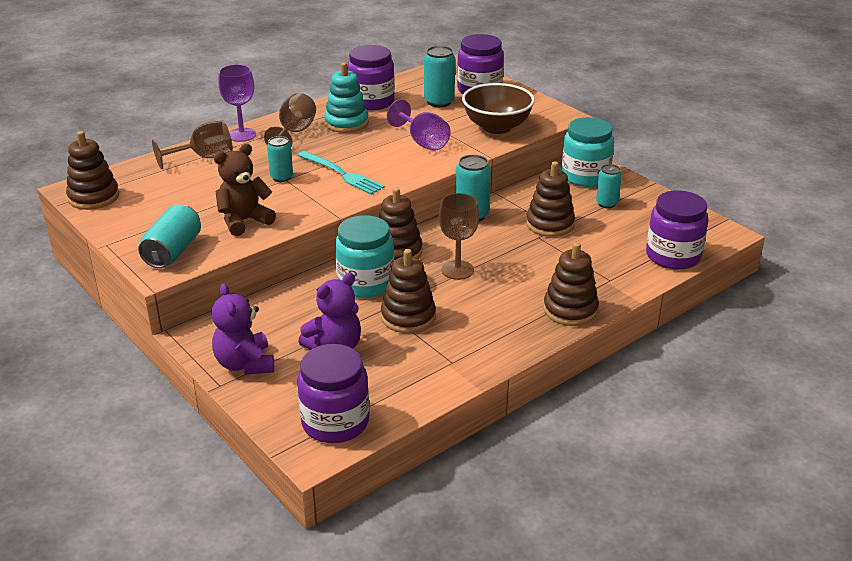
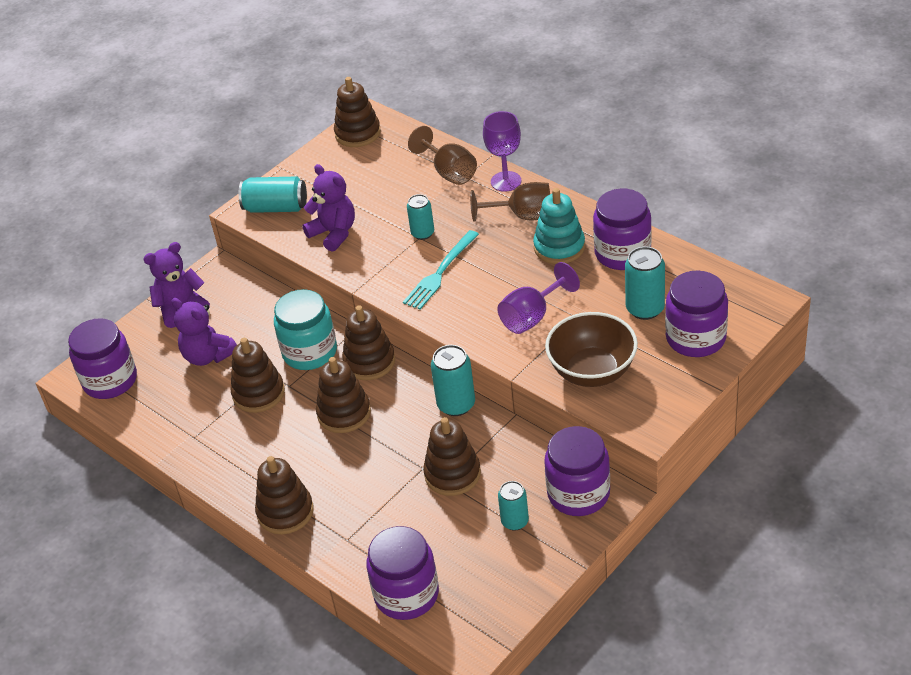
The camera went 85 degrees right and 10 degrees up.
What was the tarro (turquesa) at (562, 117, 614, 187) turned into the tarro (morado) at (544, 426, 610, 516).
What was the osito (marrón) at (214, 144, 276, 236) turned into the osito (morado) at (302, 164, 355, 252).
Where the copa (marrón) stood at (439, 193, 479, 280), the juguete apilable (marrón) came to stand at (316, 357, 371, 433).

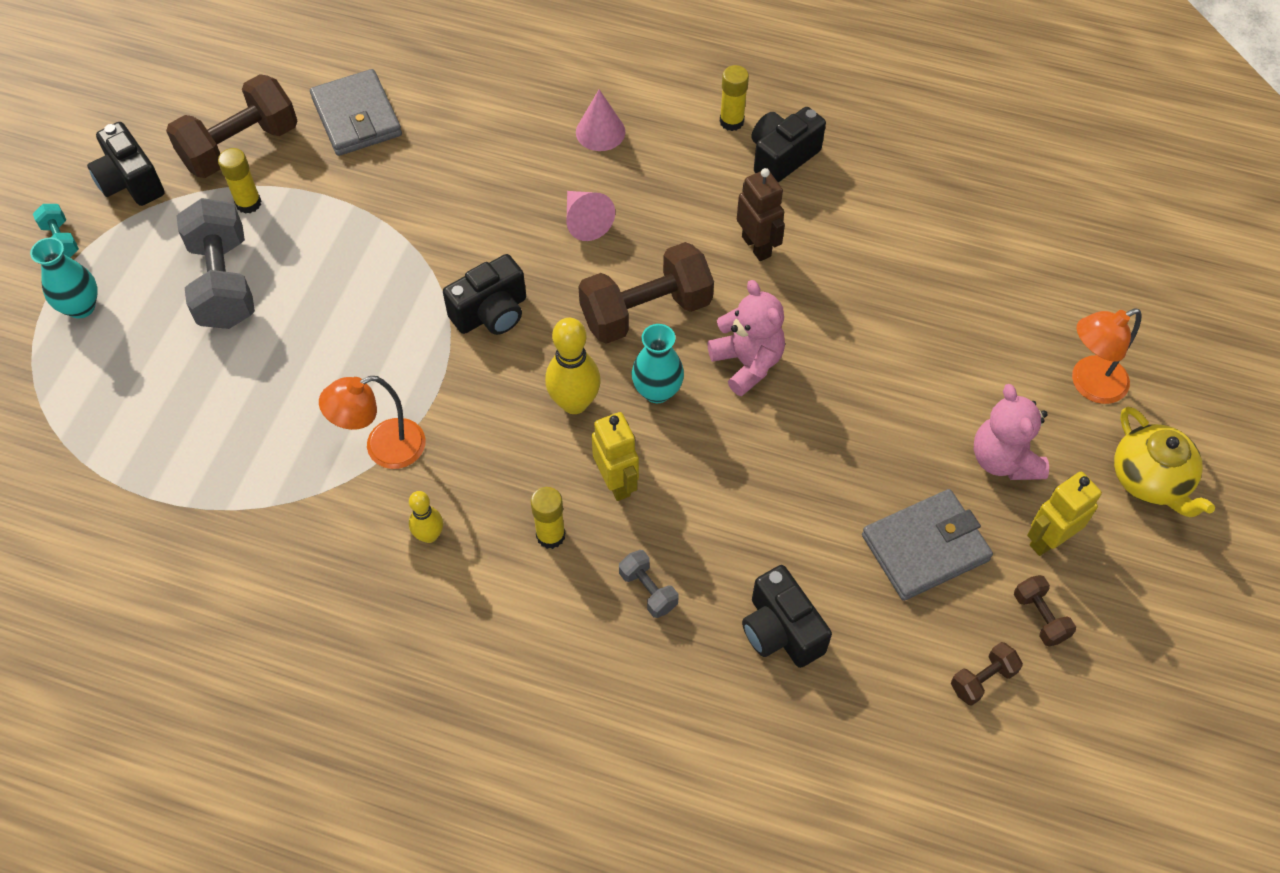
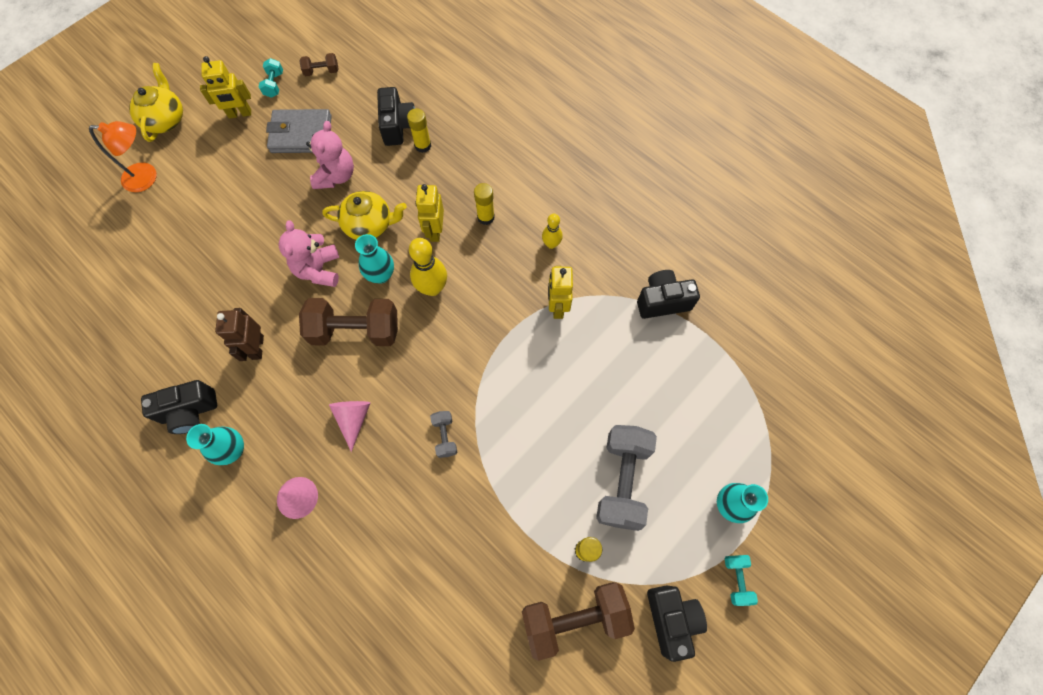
The camera went 155 degrees left and 10 degrees up.
The barra de pegamento (amarillo) ended up elsewhere, having gone from (720, 65, 749, 131) to (407, 108, 431, 153).
The second view lost the cartera (gris) at (310, 69, 402, 156).
The cámara (negro) ended up elsewhere, having gone from (443, 254, 526, 335) to (637, 270, 700, 319).
Where the lámpara (naranja) stood at (319, 376, 426, 469), the robot (amarillo) came to stand at (548, 266, 573, 319).
The osito (rosa) ended up elsewhere, having gone from (974, 384, 1049, 480) to (306, 121, 354, 189).
The mancuerna (gris) ended up elsewhere, having gone from (619, 550, 678, 618) to (430, 411, 457, 458).
What was the mancuerna (marrón) at (1014, 575, 1076, 647) turned into the mancuerna (turquesa) at (259, 58, 283, 98).
The second view gained the tetera (amarillo) at (322, 191, 407, 240).
The second view gained the florero (turquesa) at (186, 424, 244, 465).

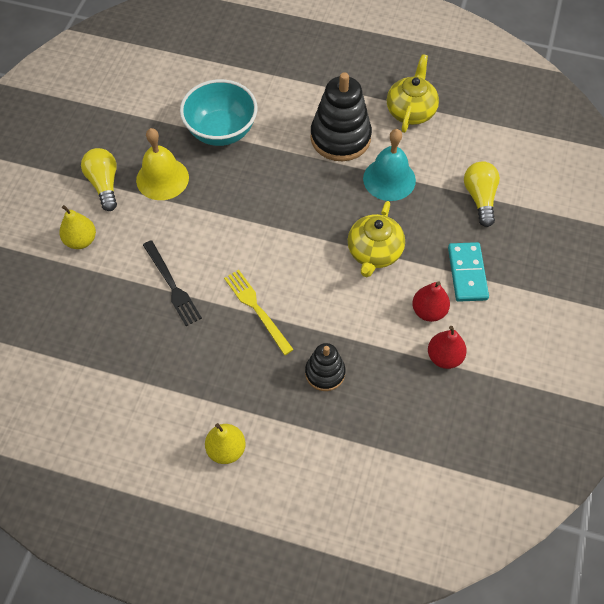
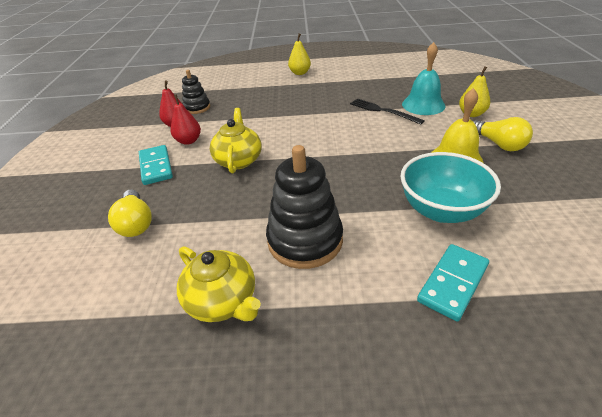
The camera went 165 degrees right and 20 degrees down.
The tetera (amarillo) at (387, 54, 439, 133) ended up facing another way, 45 degrees counterclockwise from before.
The campana (turquesa) ended up elsewhere, having gone from (363, 129, 416, 201) to (402, 42, 445, 115).
The second view lost the tenedor (amarillo) at (224, 270, 294, 355).
The juguete apilable (negro) ended up elsewhere, having gone from (305, 343, 345, 391) to (182, 70, 210, 114).
The second view gained the ficha de dominó (turquesa) at (417, 244, 489, 322).

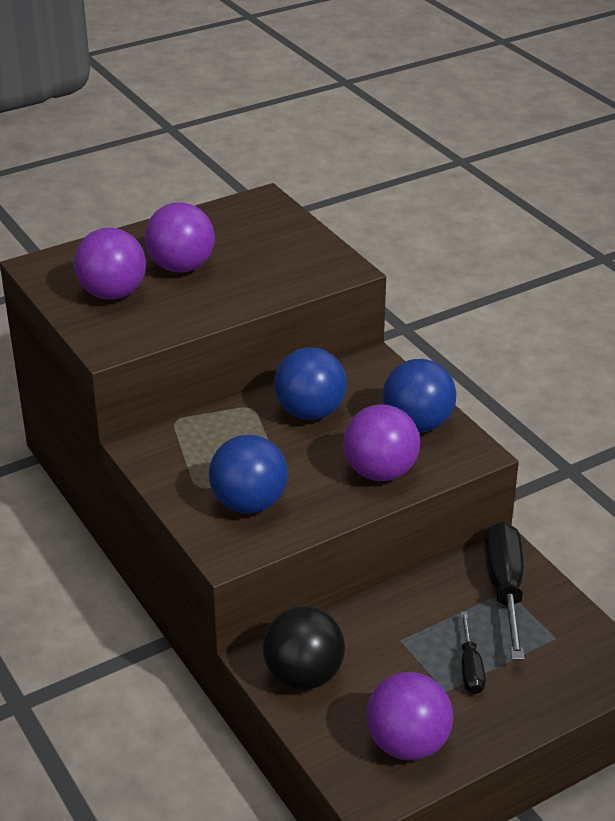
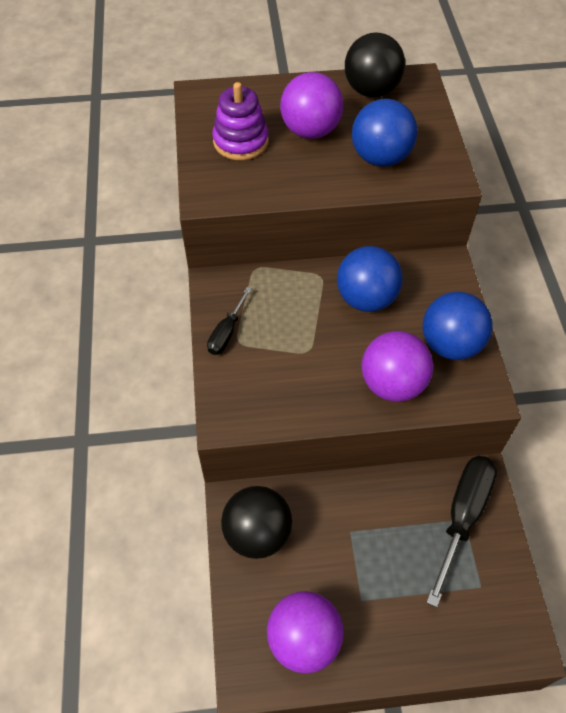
The camera went 25 degrees right and 20 degrees up.
Where the pelota (morado) stood at (74, 228, 146, 300), the juguete apilable (morado) came to stand at (212, 82, 269, 160).
The pelota (azul) ended up elsewhere, having gone from (209, 435, 288, 514) to (352, 99, 417, 167).
The destornillador (negro) ended up elsewhere, having gone from (460, 612, 486, 694) to (207, 287, 252, 355).
The second view gained the pelota (negro) at (345, 33, 405, 97).

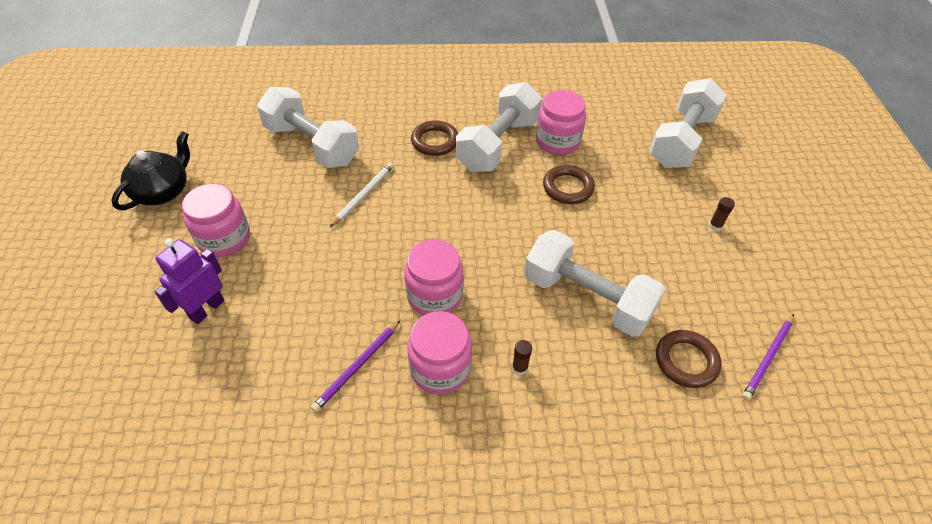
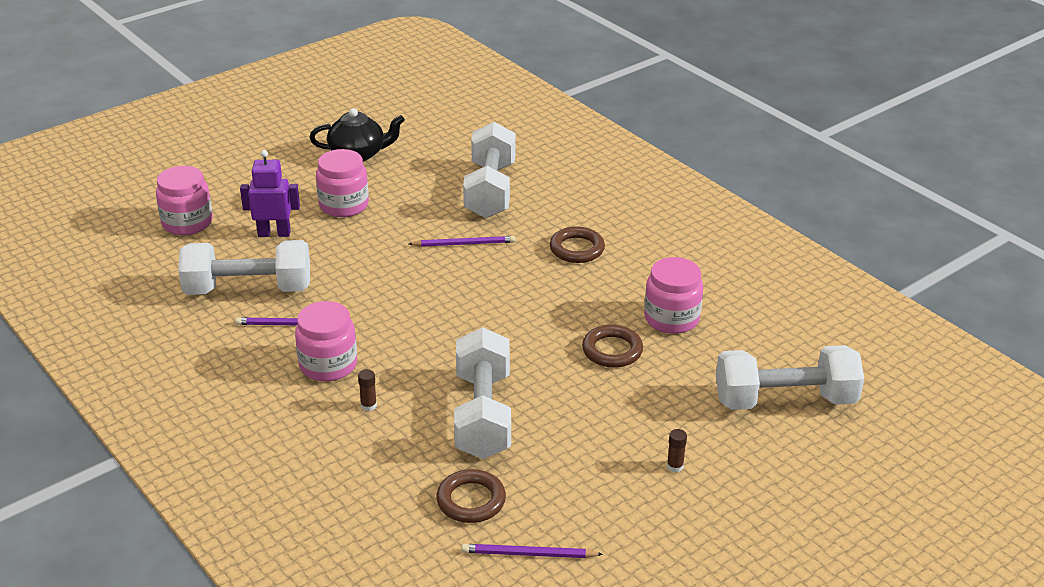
The camera went 55 degrees right and 15 degrees down.
The mancuerna (blanco) ended up elsewhere, having gone from (456, 82, 542, 172) to (178, 240, 310, 295).
What was the lápiz (blanco) at (330, 163, 394, 227) turned into the lápiz (morado) at (409, 236, 515, 247).
The tarro (rosa) ended up elsewhere, having gone from (404, 240, 464, 315) to (156, 166, 213, 235).

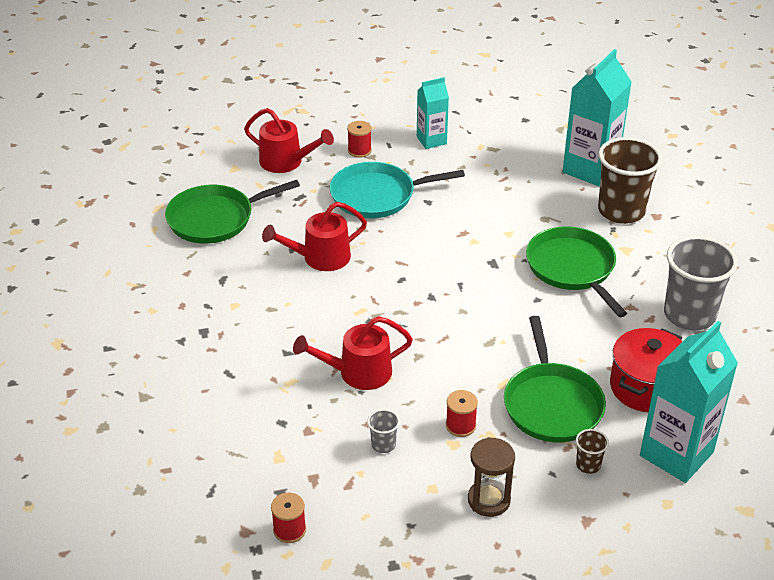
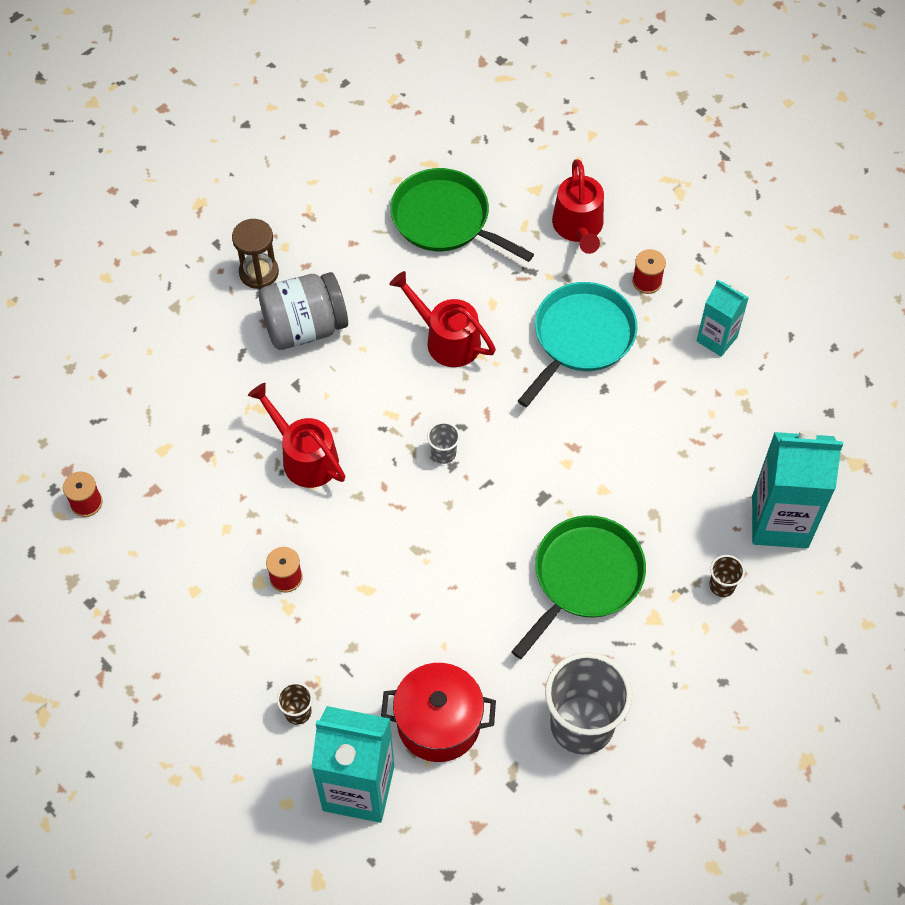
The camera went 60 degrees right and 20 degrees up.
The size of the vaso (marrón) at (598, 137, 662, 224) changed by a factor of 0.42.
The sartén (turquesa) at (330, 162, 465, 218) ended up facing another way, 75 degrees clockwise from before.
The second view lost the sartén (verde) at (504, 316, 606, 442).
The vaso (gris) ended up elsewhere, having gone from (367, 409, 400, 453) to (427, 422, 460, 464).
The reloj de arena (marrón) ended up elsewhere, having gone from (468, 437, 515, 517) to (232, 219, 279, 289).
The second view gained the tarro (gris) at (259, 272, 348, 350).

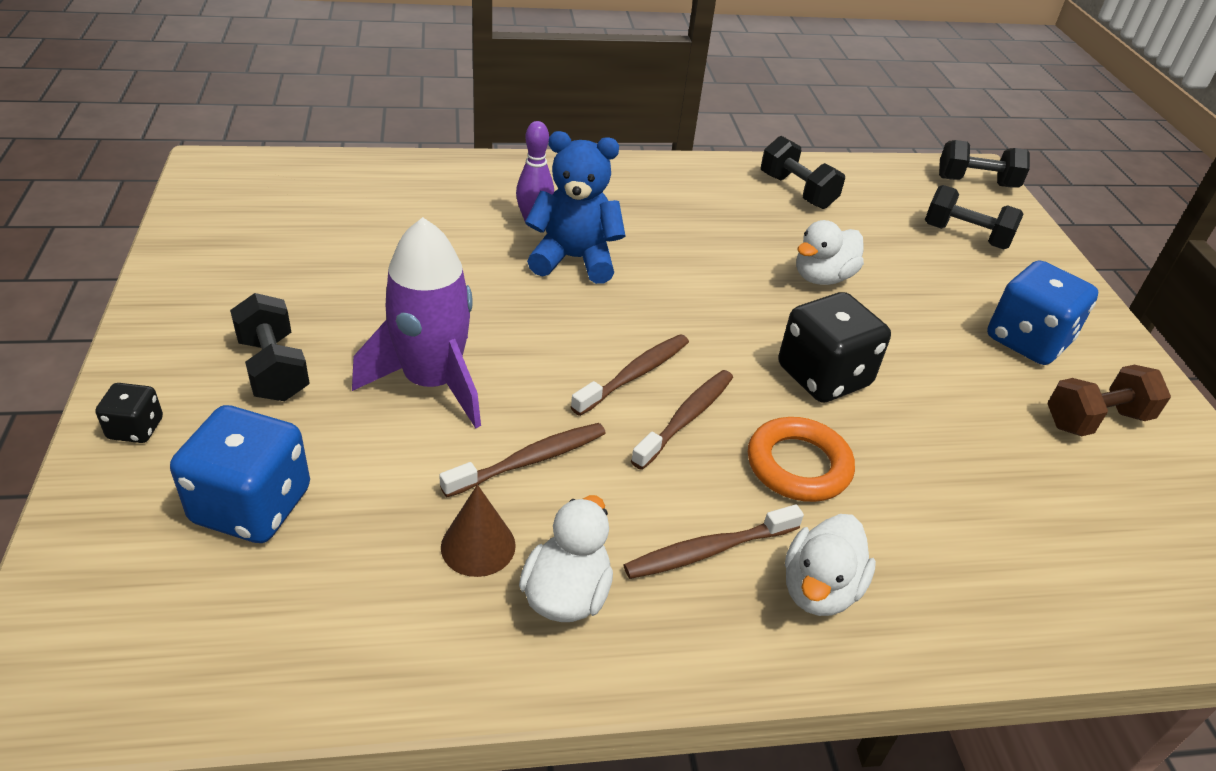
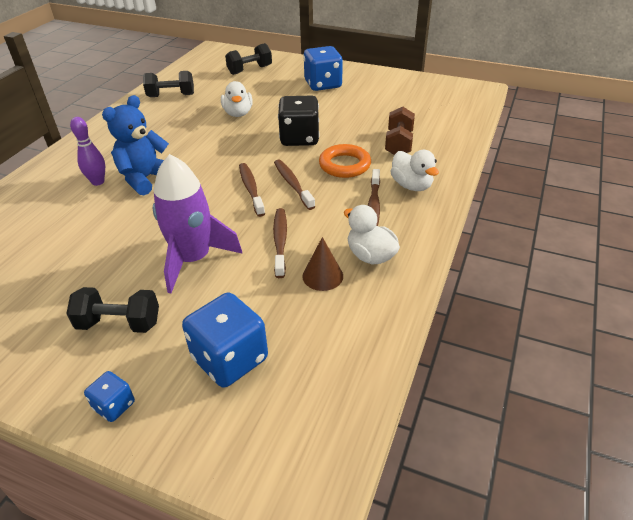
The camera went 55 degrees left and 0 degrees up.
The second view lost the mancuerna (negro) at (939, 140, 1030, 188).
The mancuerna (marrón) ended up elsewhere, having gone from (1047, 365, 1171, 436) to (385, 107, 415, 155).
What was the dado (negro) at (95, 383, 163, 443) turned into the dado (azul) at (84, 371, 135, 422).

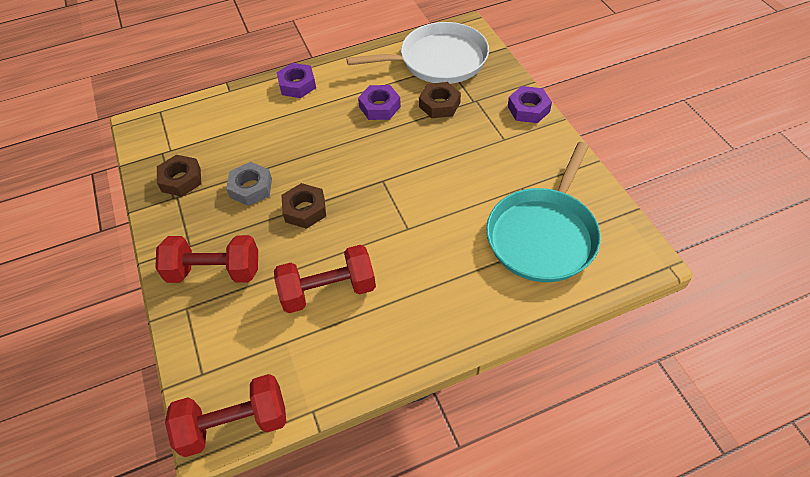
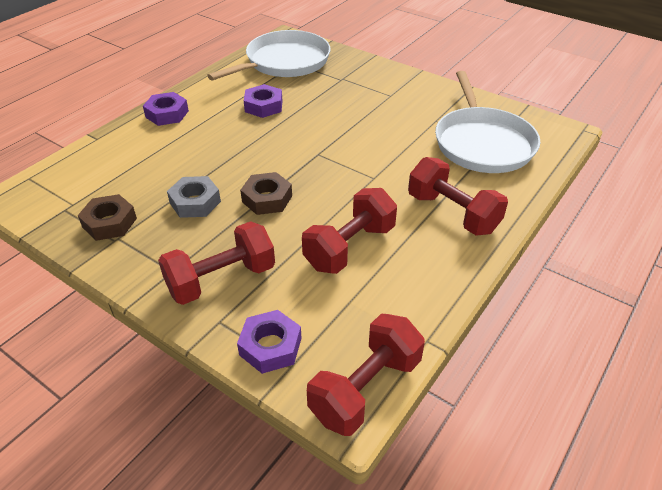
The camera went 35 degrees left and 10 degrees down.
The second view lost the tuerca (marrón) at (419, 82, 461, 118).
The tuerca (morado) ended up elsewhere, having gone from (508, 86, 552, 123) to (237, 310, 302, 374).
What was the sartén (turquesa) at (486, 142, 601, 282) turned into the sartén (blanco) at (435, 71, 540, 173).
The second view gained the mancuerna (rojo) at (408, 157, 508, 236).

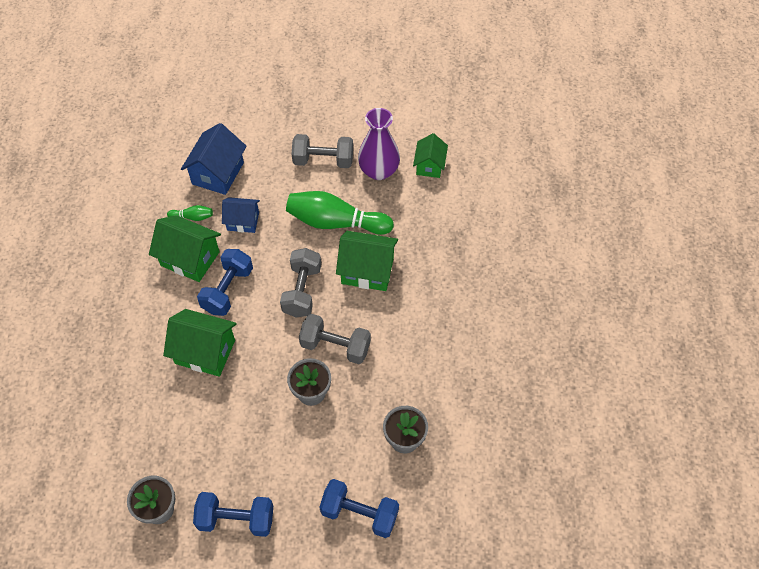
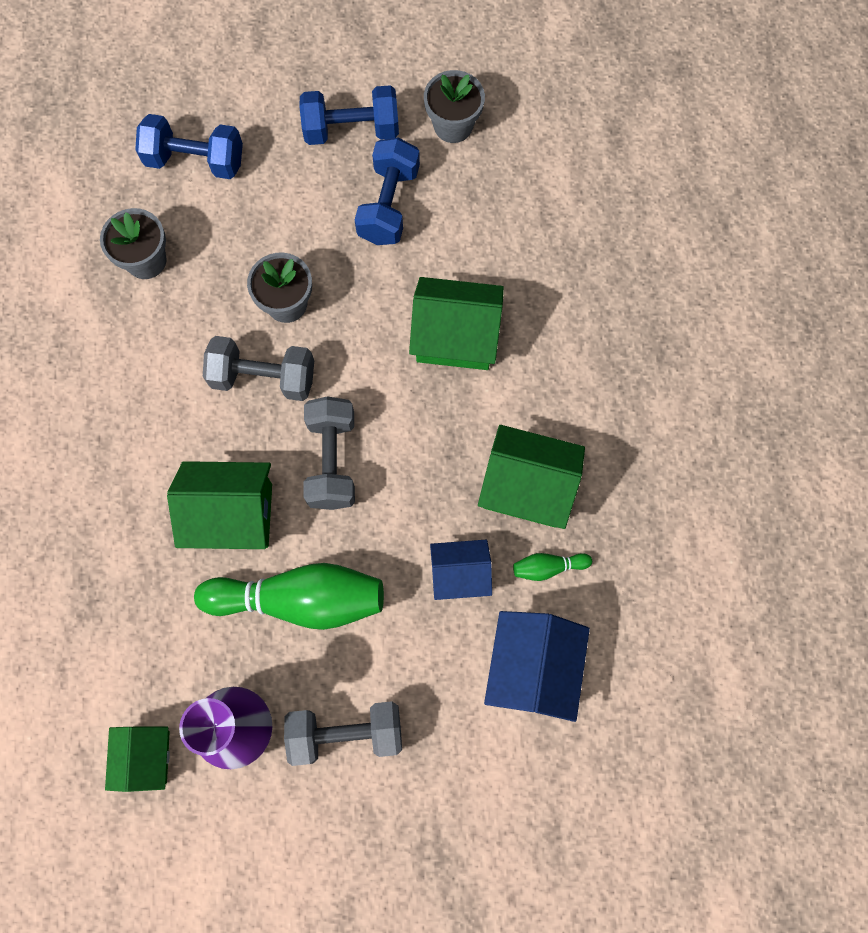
The camera went 170 degrees right and 15 degrees up.
The mancuerna (azul) ended up elsewhere, having gone from (197, 249, 253, 316) to (355, 138, 420, 245).

